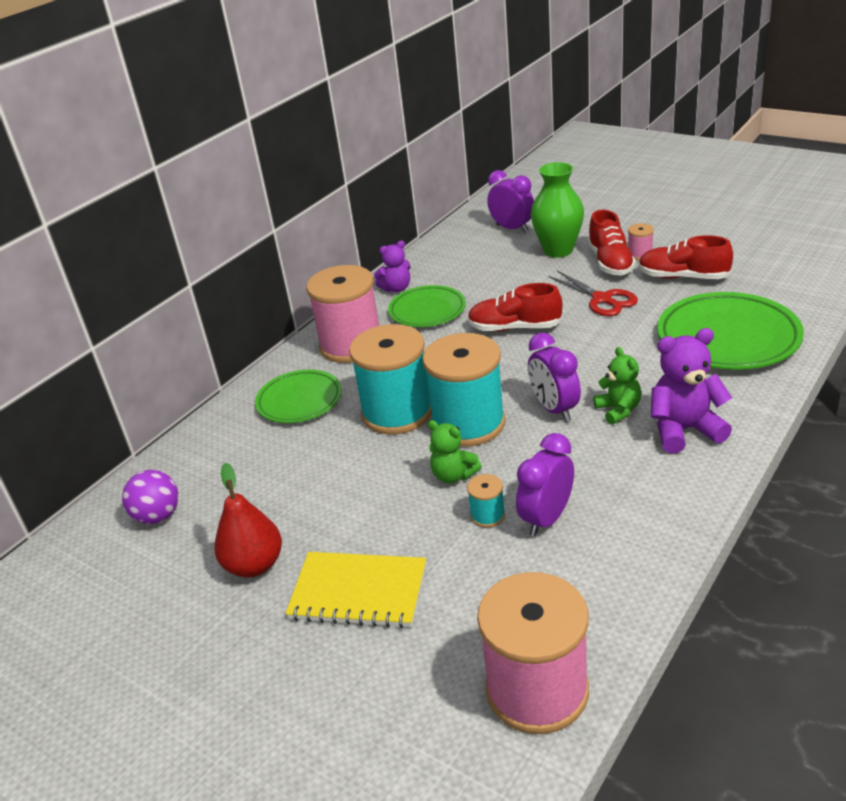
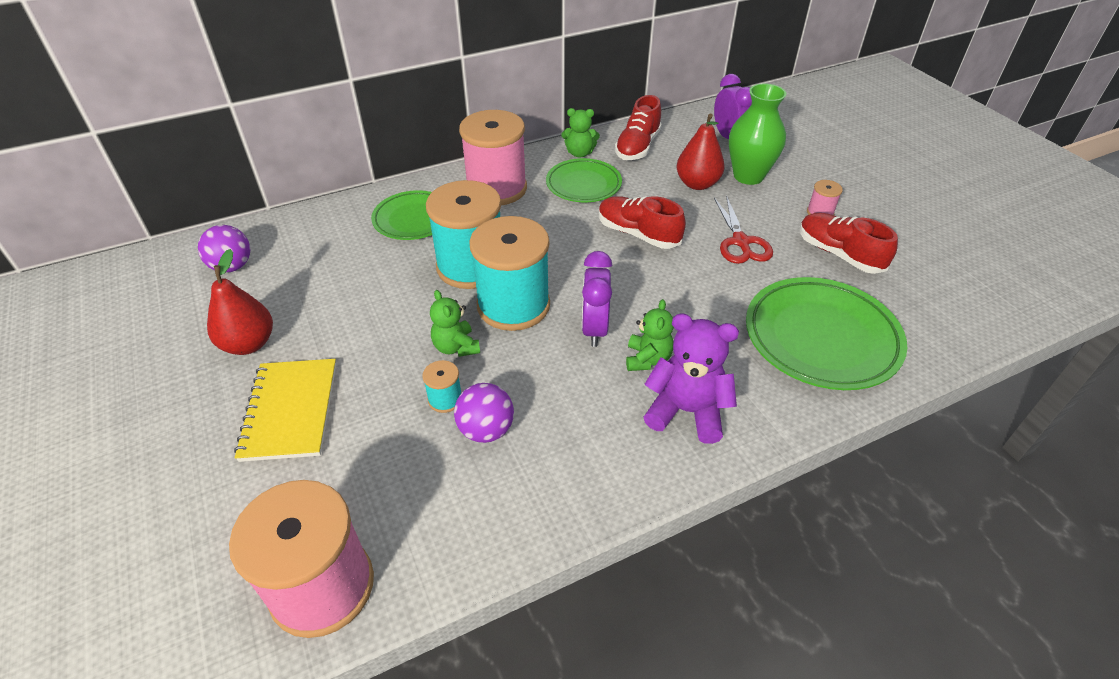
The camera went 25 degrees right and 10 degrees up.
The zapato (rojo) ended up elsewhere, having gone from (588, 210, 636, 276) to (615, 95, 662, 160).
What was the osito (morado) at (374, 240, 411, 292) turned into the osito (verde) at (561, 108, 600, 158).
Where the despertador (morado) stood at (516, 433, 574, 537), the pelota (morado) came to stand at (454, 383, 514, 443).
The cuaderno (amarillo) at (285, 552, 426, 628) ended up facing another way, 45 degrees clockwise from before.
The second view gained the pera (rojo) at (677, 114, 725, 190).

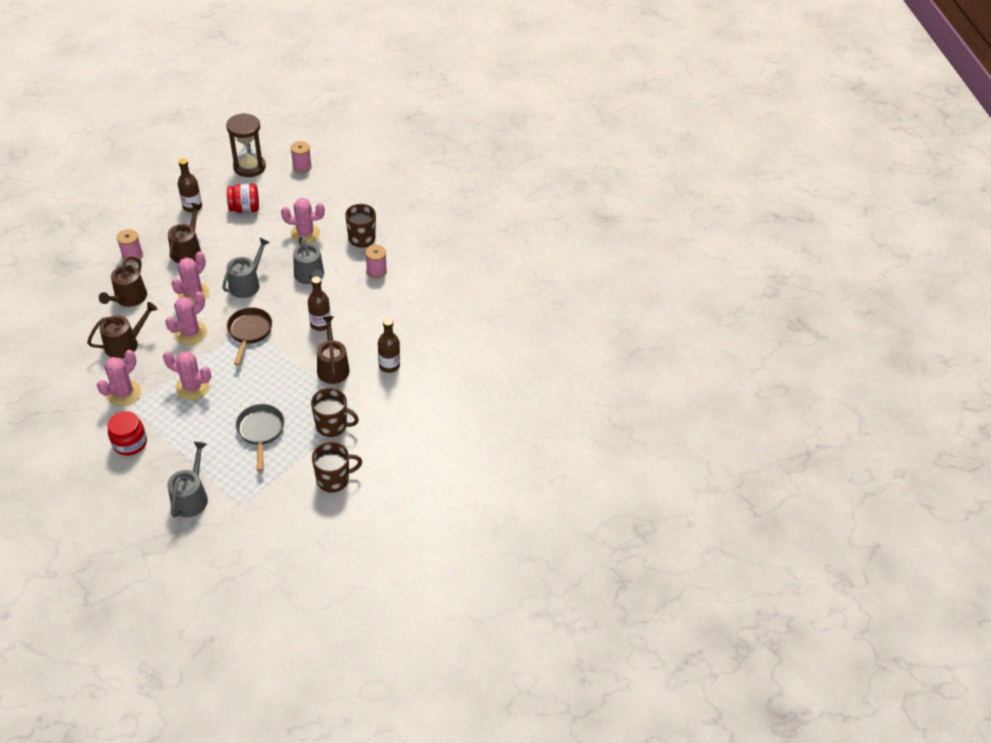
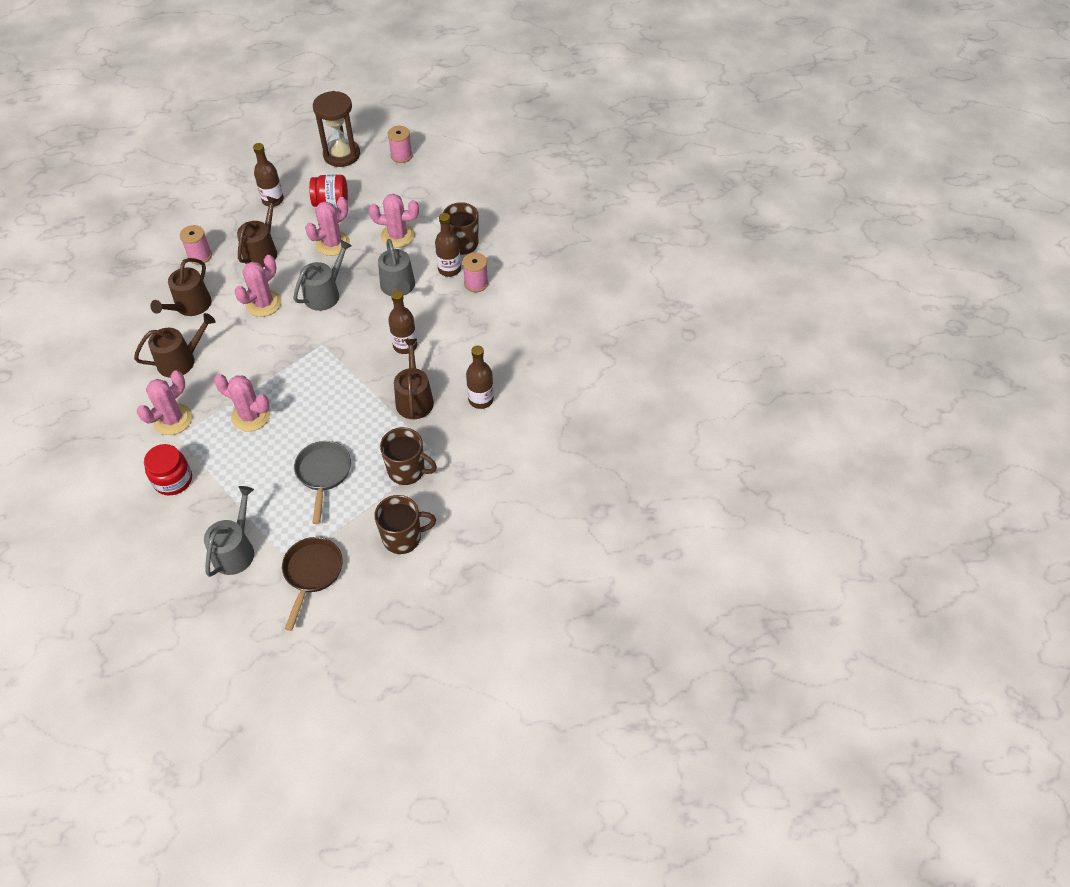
The camera went 10 degrees right and 5 degrees up.
The cactus (rosa) ended up elsewhere, having gone from (165, 291, 207, 345) to (305, 197, 350, 256).
The sartén (marrón) ended up elsewhere, having gone from (227, 307, 272, 365) to (282, 537, 343, 631).
The second view gained the botella (marrón) at (435, 213, 461, 277).

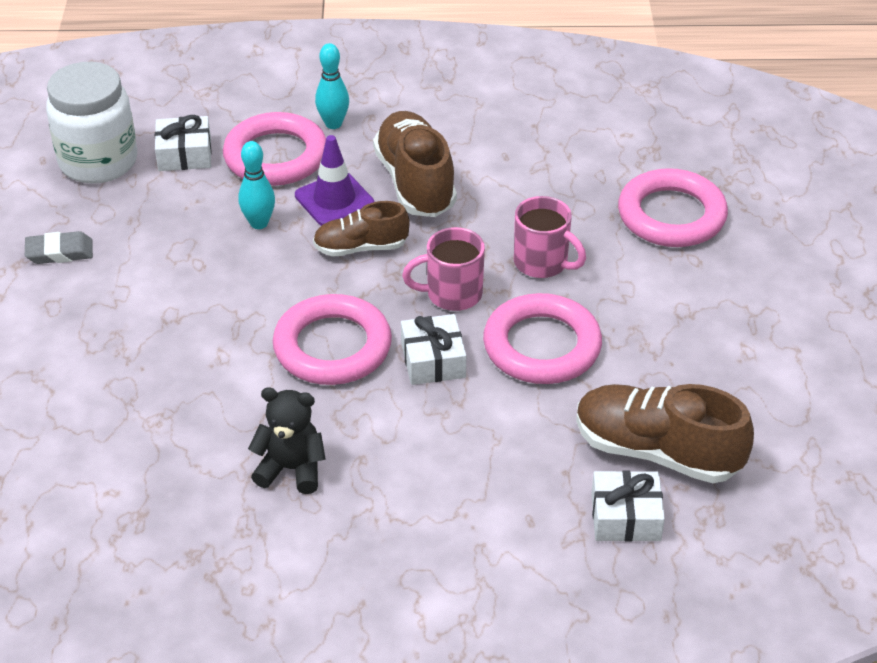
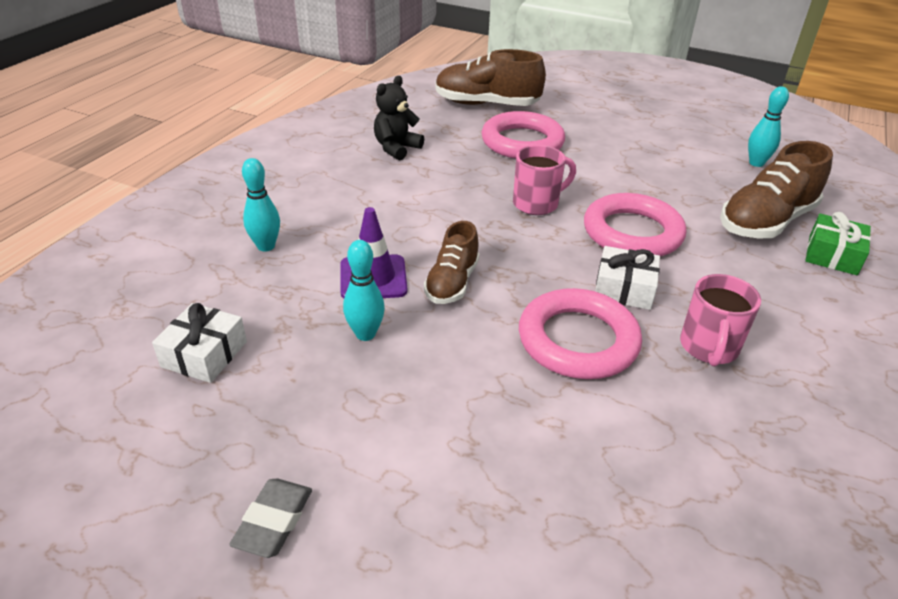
The camera went 65 degrees left and 5 degrees down.
The second view lost the tarro (blanco) at (46, 62, 137, 184).
The zapato (marrón) ended up elsewhere, having gone from (373, 111, 457, 217) to (435, 49, 546, 106).
The second view lost the anillo (rosa) at (223, 112, 326, 186).
The taza (rosa) ended up elsewhere, having gone from (402, 227, 485, 311) to (680, 274, 761, 367).
The osito (negro) ended up elsewhere, having gone from (248, 387, 326, 494) to (374, 76, 424, 161).
What was the regalo (blanco) at (591, 470, 665, 542) turned into the regalo (verde) at (805, 212, 871, 275).
The second view gained the bolo (turquesa) at (748, 86, 789, 167).

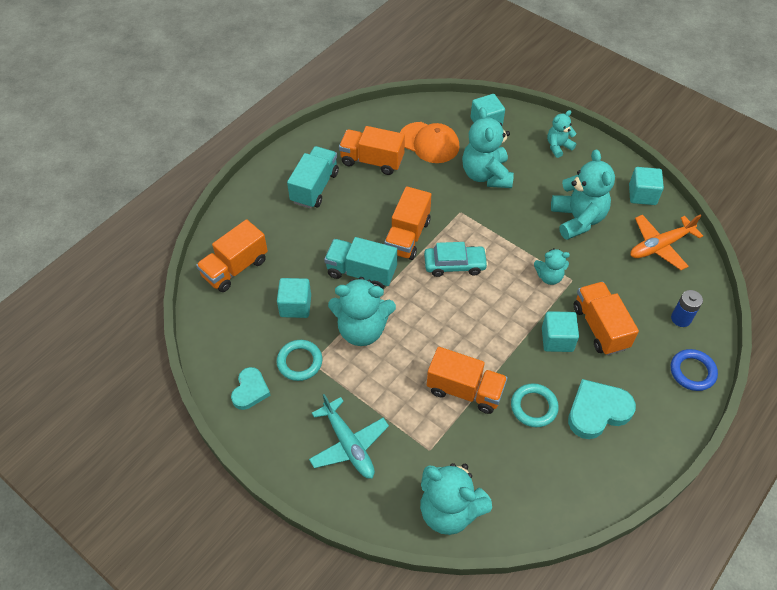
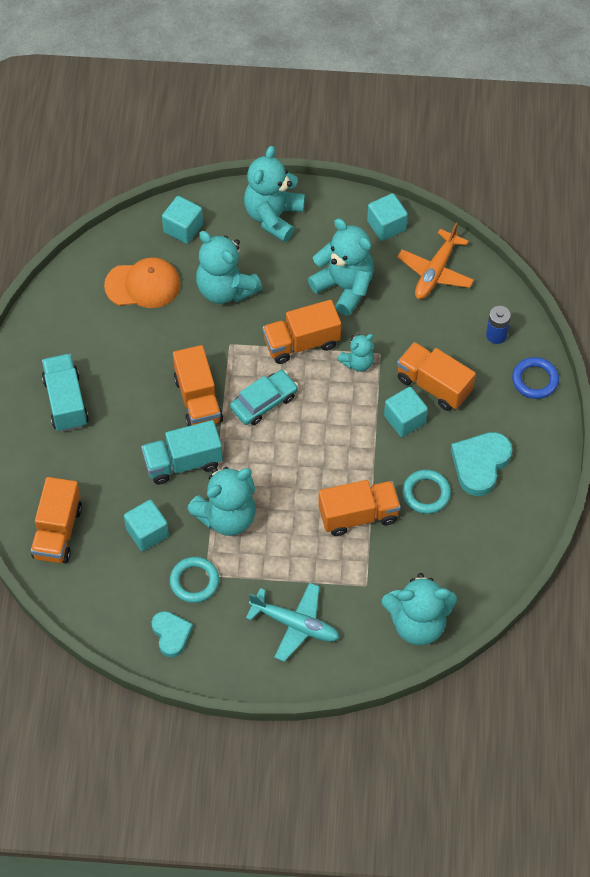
The camera went 35 degrees left and 5 degrees up.
The size of the osito (turquesa) at (547, 110, 577, 158) changed by a factor of 1.82.
The camión (naranja) ended up elsewhere, having gone from (339, 126, 405, 175) to (263, 300, 341, 364).

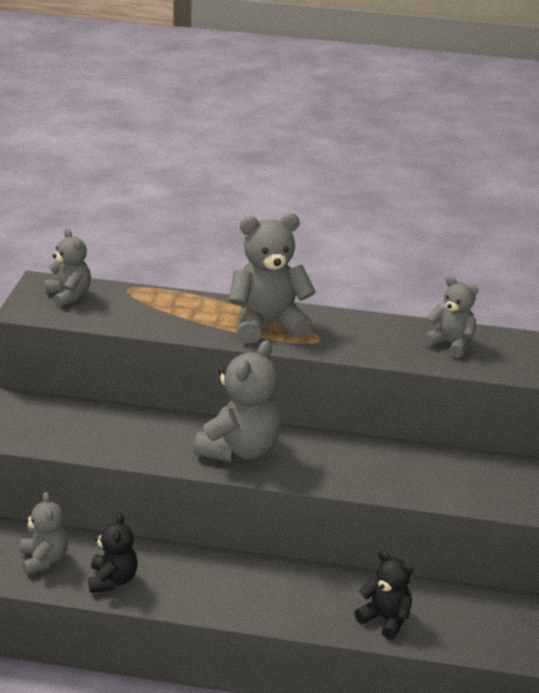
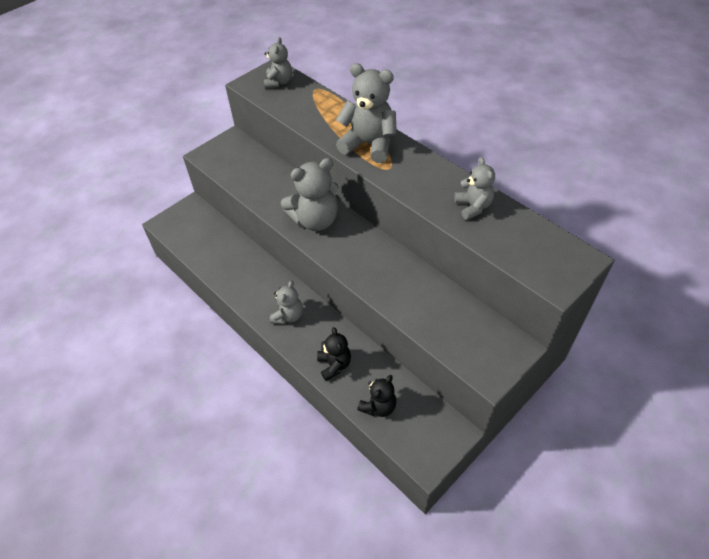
The camera went 40 degrees right and 20 degrees up.
The osito (gris) ended up elsewhere, having gone from (20, 492, 68, 575) to (270, 281, 303, 324).
The osito (negro) ended up elsewhere, having gone from (88, 513, 138, 593) to (357, 375, 397, 417).

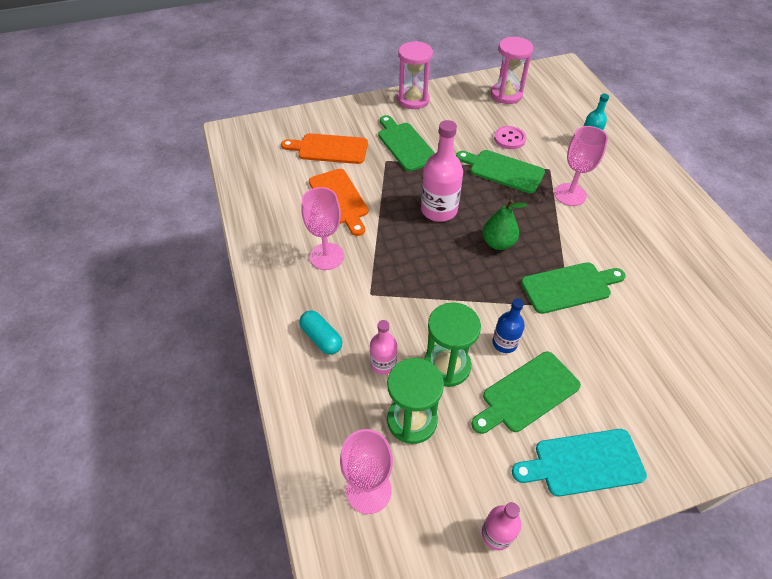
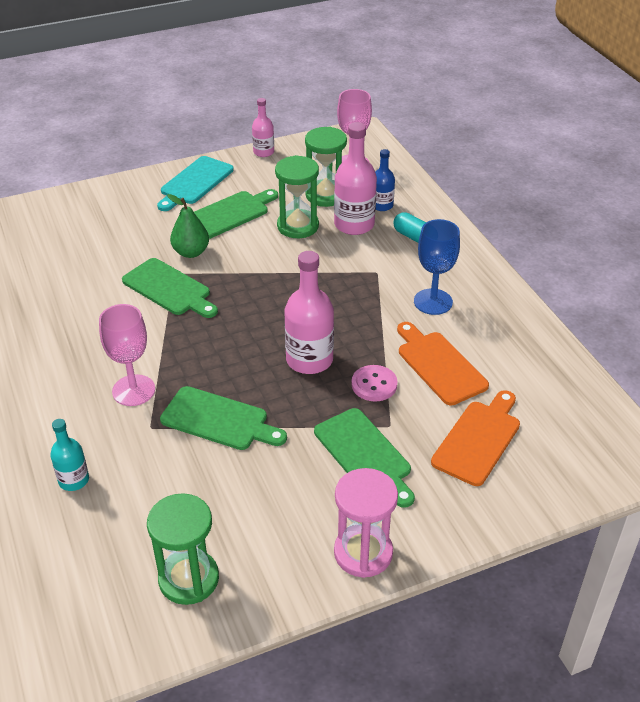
The camera went 175 degrees right and 10 degrees down.
What was the reloj de arena (rosa) at (491, 37, 533, 104) turned into the reloj de arena (verde) at (147, 493, 219, 605).
The botón (rosa) ended up elsewhere, having gone from (494, 126, 526, 149) to (351, 365, 397, 401).
The tabla de cortar (naranja) at (281, 133, 368, 164) ended up facing another way, 60 degrees counterclockwise from before.
What was the copa (rosa) at (302, 187, 344, 270) turned into the copa (azul) at (414, 219, 460, 315).
The pera (verde) ended up elsewhere, having gone from (482, 200, 527, 250) to (167, 194, 209, 258).
The tabla de cortar (verde) at (521, 262, 626, 314) ended up facing another way, 120 degrees counterclockwise from before.
The botella (azul) ended up elsewhere, having gone from (492, 298, 525, 353) to (375, 149, 395, 211).
The size of the botella (rosa) at (370, 320, 397, 375) changed by a factor of 1.74.
The tabla de cortar (turquesa) at (512, 429, 647, 497) ended up facing another way, 135 degrees clockwise from before.

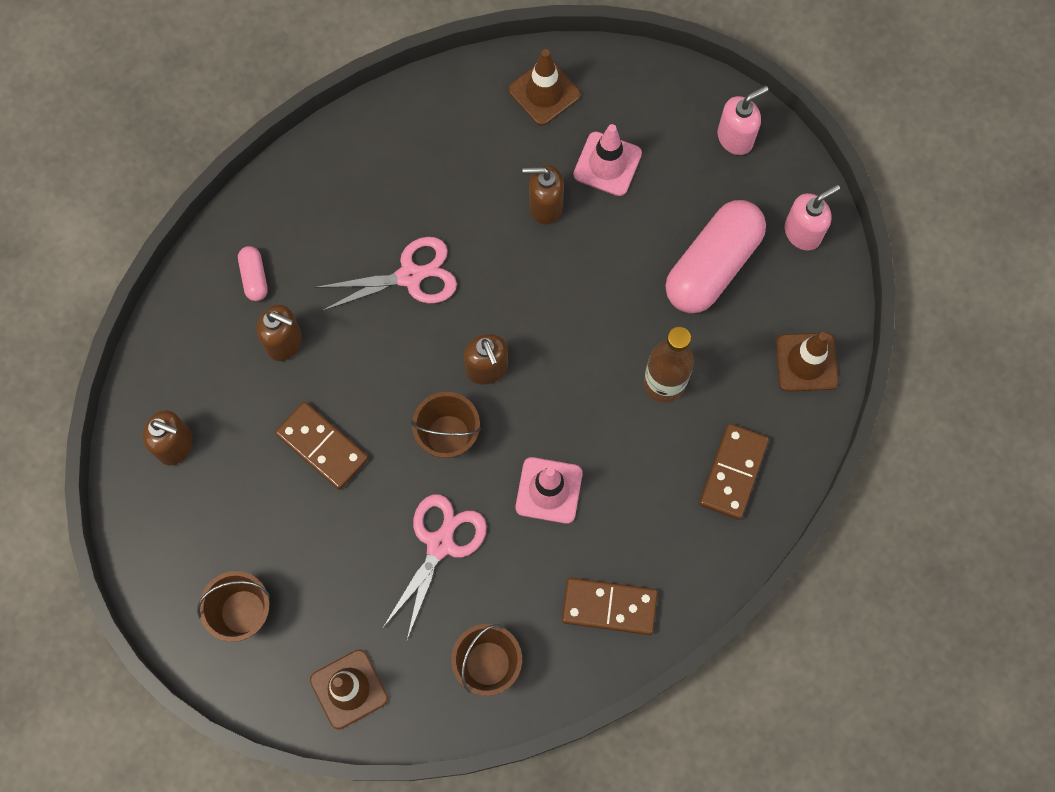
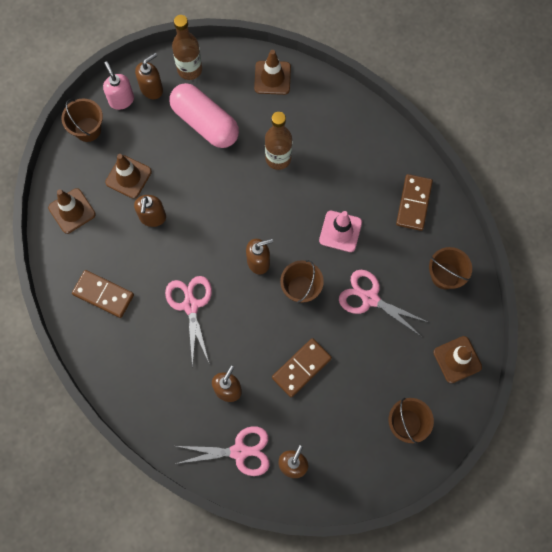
The camera went 85 degrees left and 0 degrees up.
What was the cono de tráfico (rosa) at (573, 124, 642, 196) turned into the cono de tráfico (marrón) at (105, 154, 152, 199).
Where the dispensador de jabón (rosa) stood at (785, 184, 840, 250), the botella (marrón) came to stand at (172, 15, 202, 80).
The second view lost the cápsula (rosa) at (238, 246, 268, 301).
The ficha de dominó (marrón) ended up elsewhere, having gone from (699, 423, 769, 520) to (72, 270, 134, 318).
The second view gained the dispensador de jabón (marrón) at (135, 53, 163, 99).
The second view gained the balde (marrón) at (61, 98, 103, 142).
The second view gained the tijeras (rosa) at (175, 426, 270, 476).

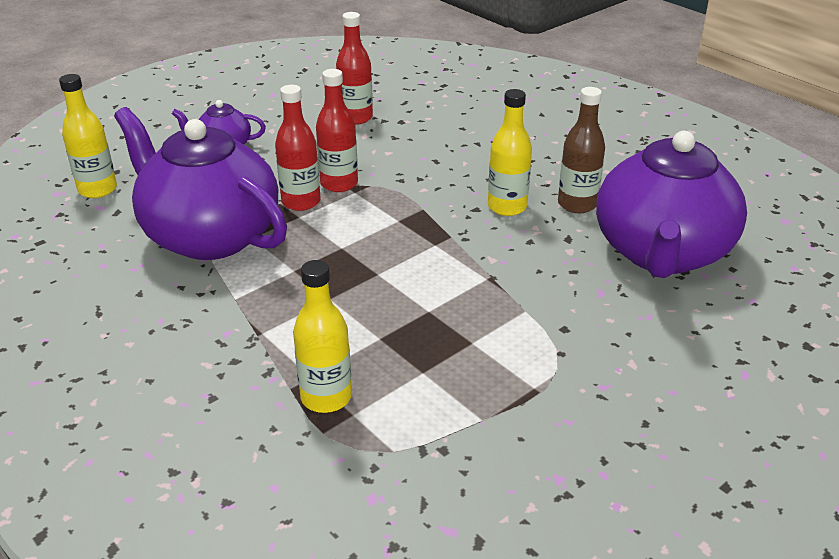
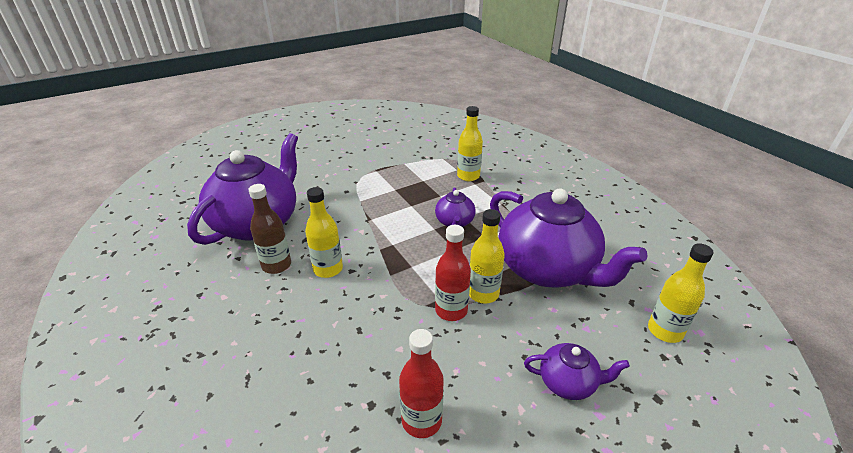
The camera went 170 degrees left and 0 degrees up.
What was the botella (rojo) at (275, 85, 320, 211) turned into the botella (amarillo) at (469, 209, 505, 304).
The second view gained the tetera (morado) at (435, 188, 476, 227).

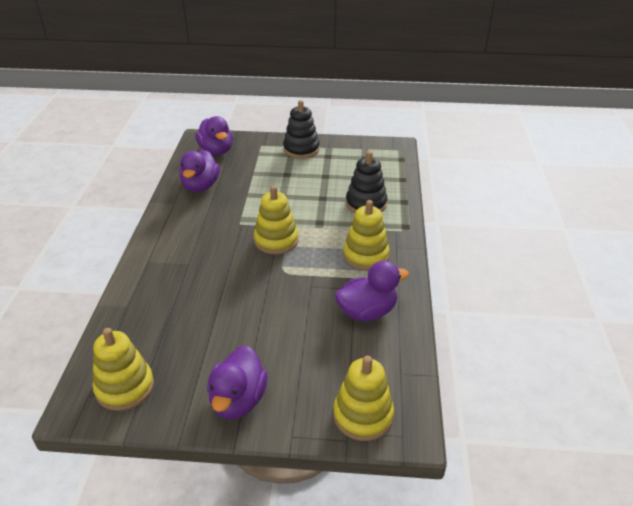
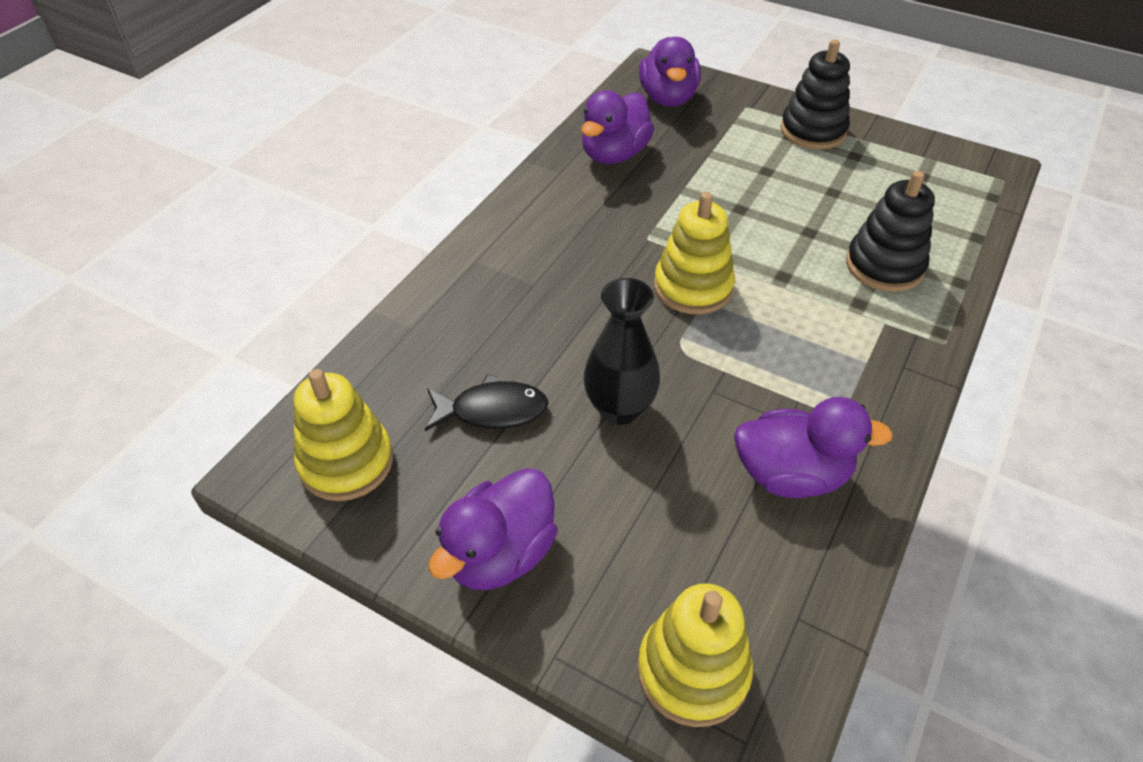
The camera went 25 degrees right and 10 degrees up.
The second view lost the juguete apilable (amarillo) at (343, 200, 390, 270).
The second view gained the florero (negro) at (584, 278, 660, 425).
The second view gained the pez (negro) at (425, 374, 549, 431).

